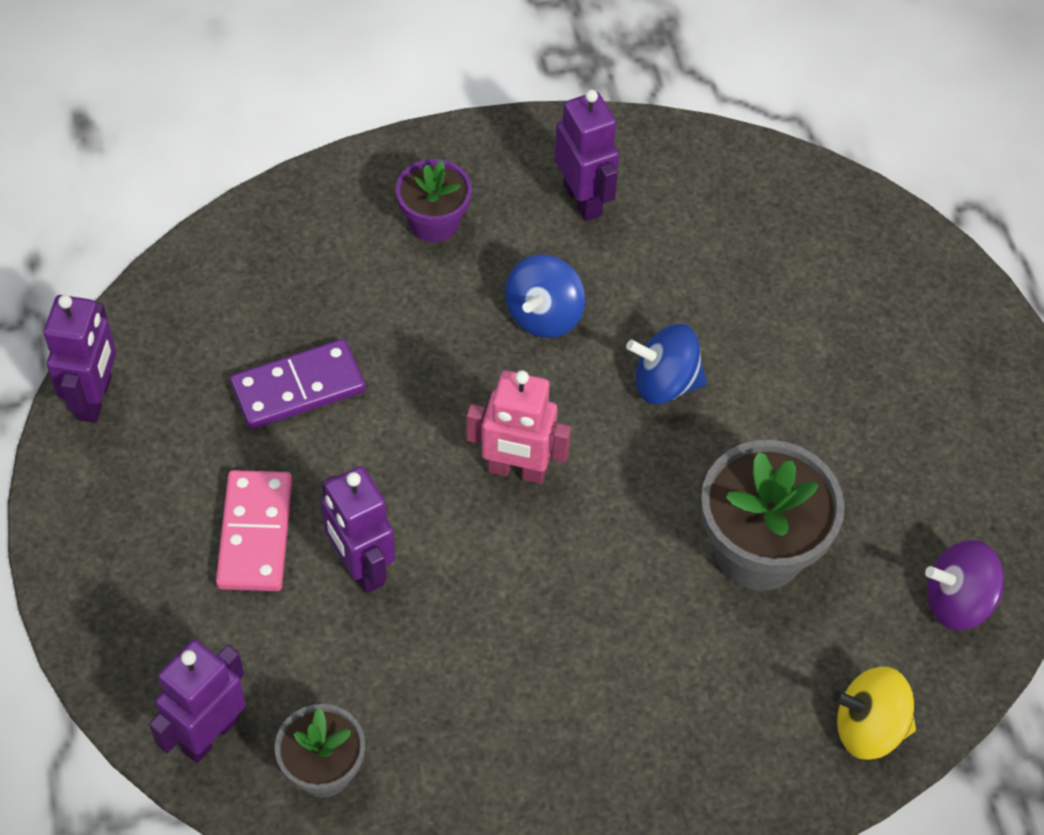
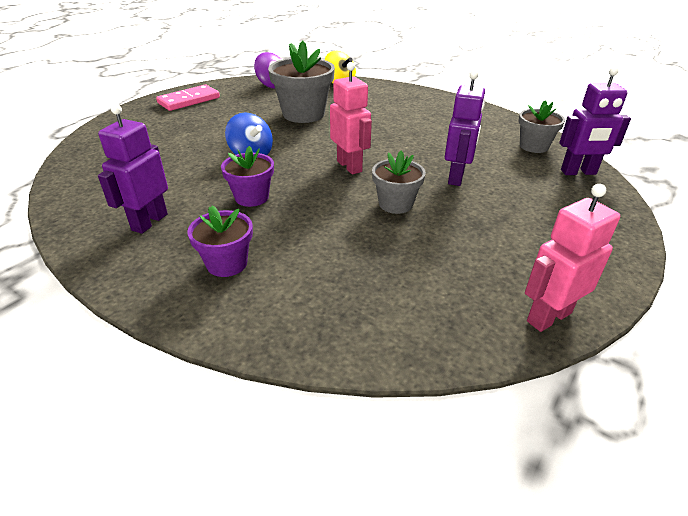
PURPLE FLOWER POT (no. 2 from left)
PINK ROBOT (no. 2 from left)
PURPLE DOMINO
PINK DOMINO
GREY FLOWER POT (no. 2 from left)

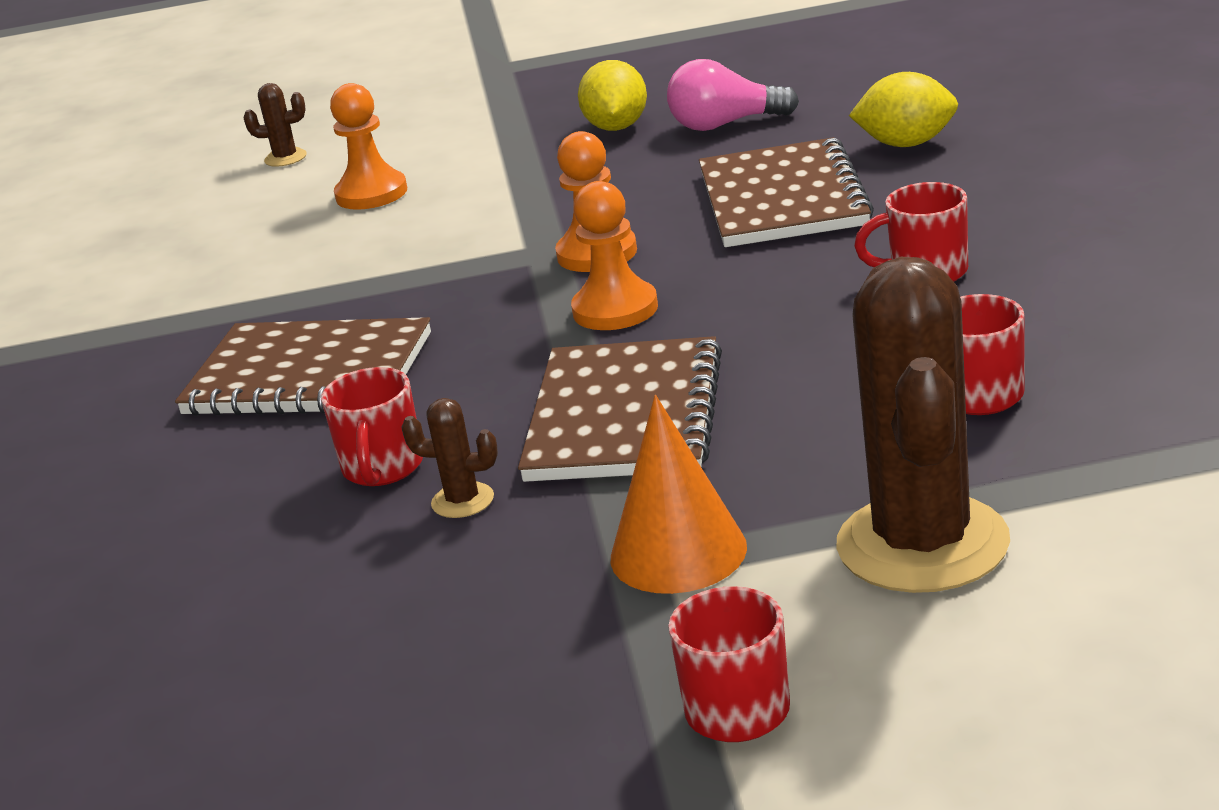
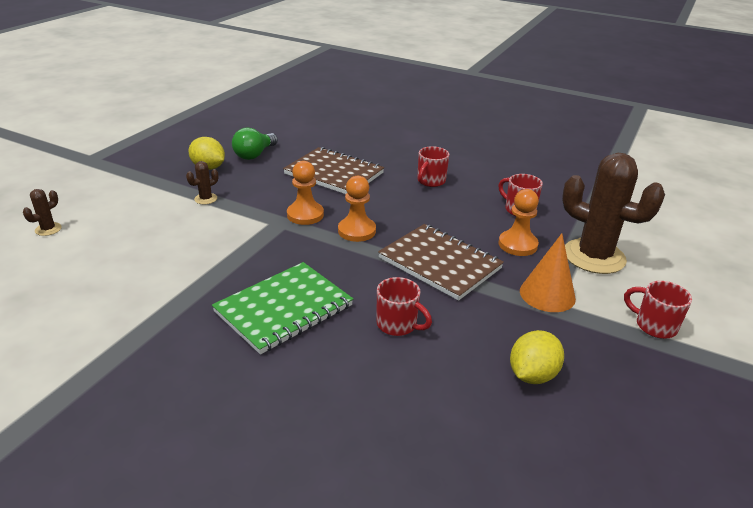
GREEN LIGHT BULB
YELLOW LEMON (no. 2 from left)
ORANGE PAWN (no. 3 from left)
GREEN NOTEBOOK
BROWN CACTUS (no. 2 from left)

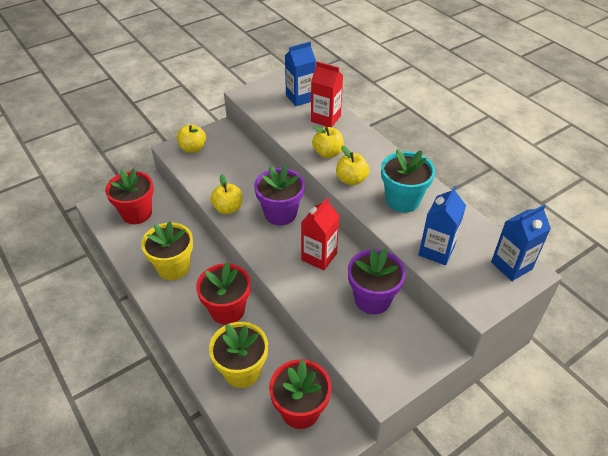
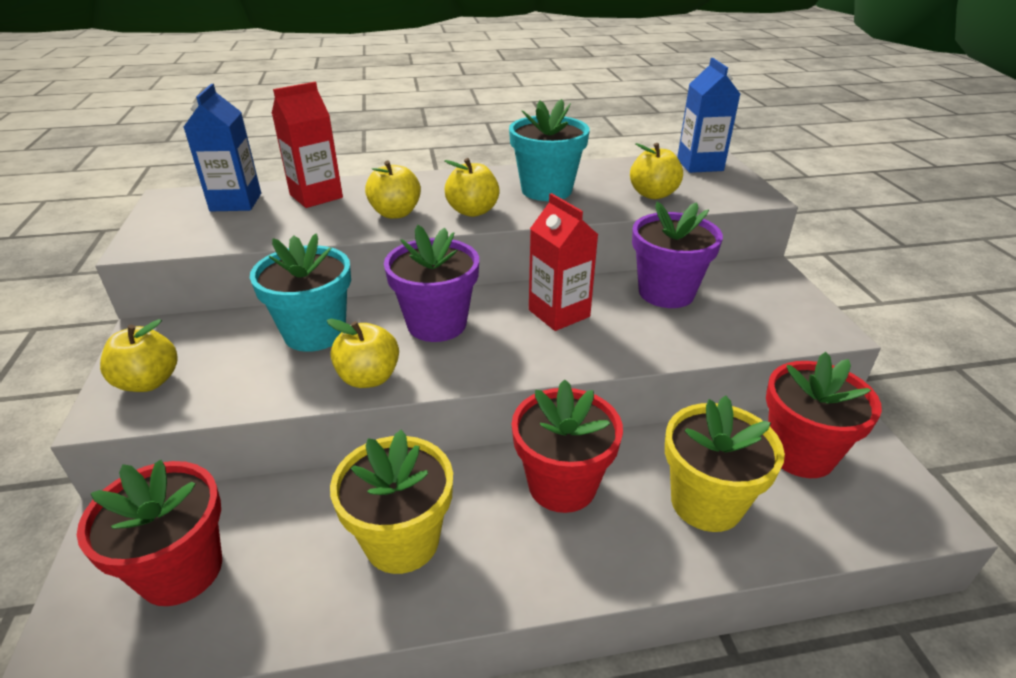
YELLOW APPLE (no. 5 from left)
TURQUOISE FLOWER POT (no. 1 from left)

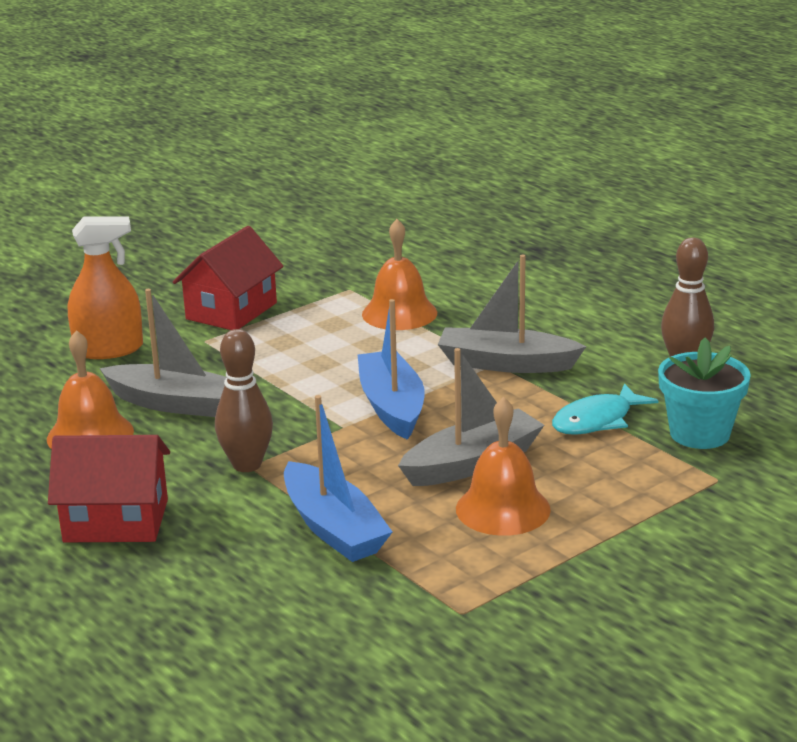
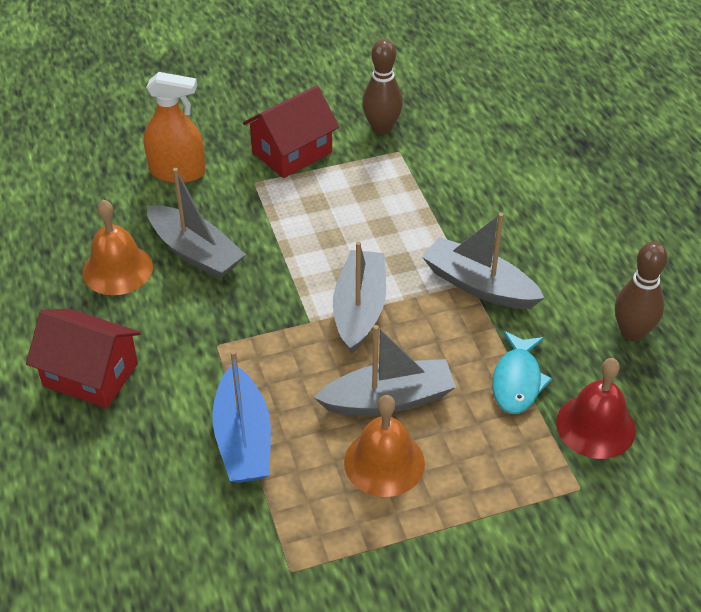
ORANGE BELL (no. 2 from left in the first image)
GREY BOAT (no. 2 from left)
BROWN BOWLING PIN (no. 1 from left)
RED BELL
TURQUOISE FISH

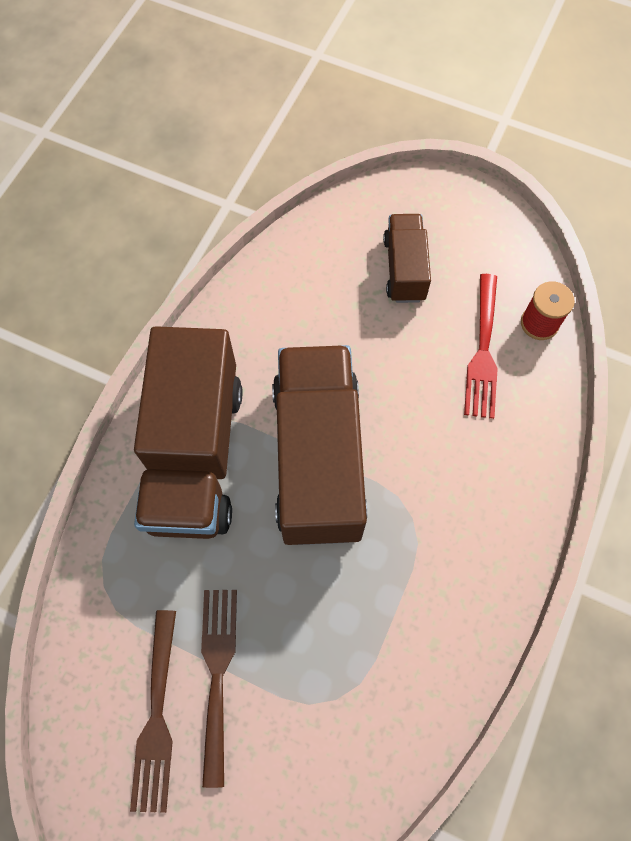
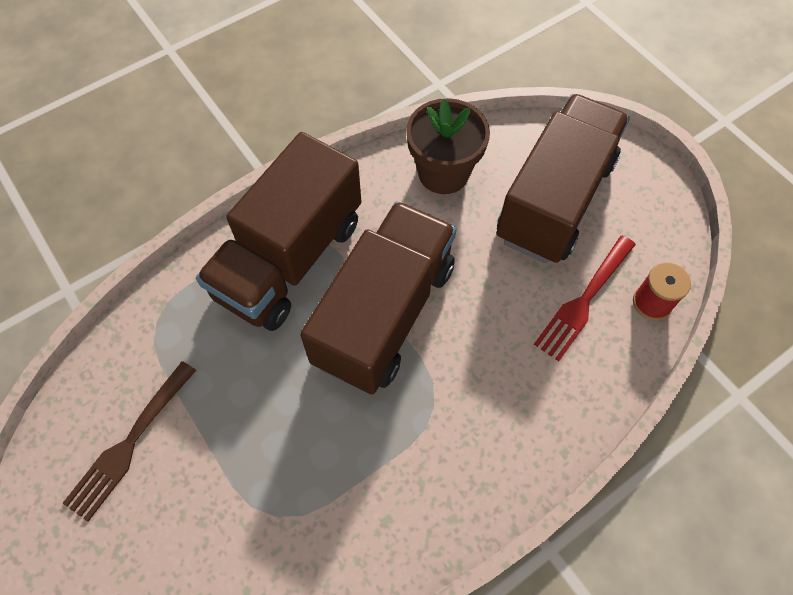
BROWN TRUCK (no. 3 from left)
BROWN FORK (no. 2 from left in the first image)
BROWN FLOWER POT

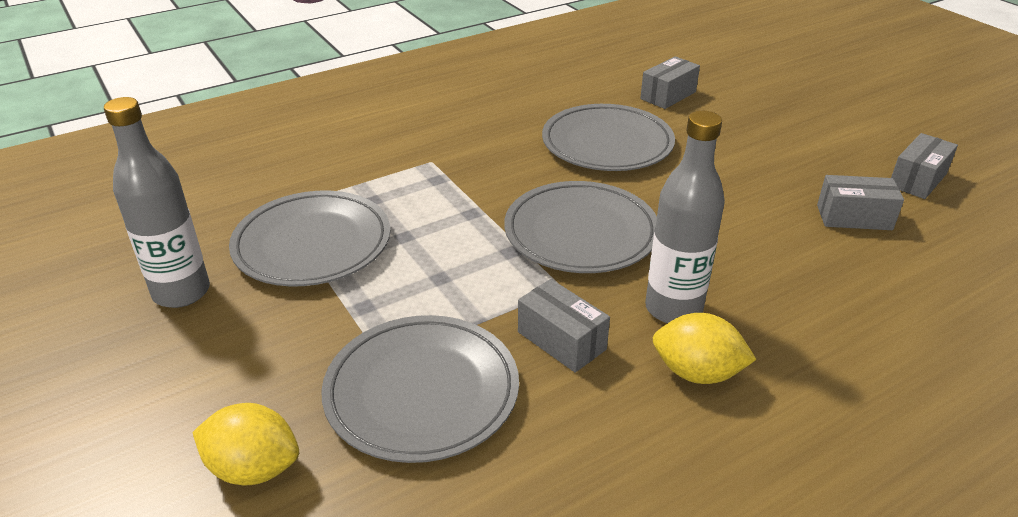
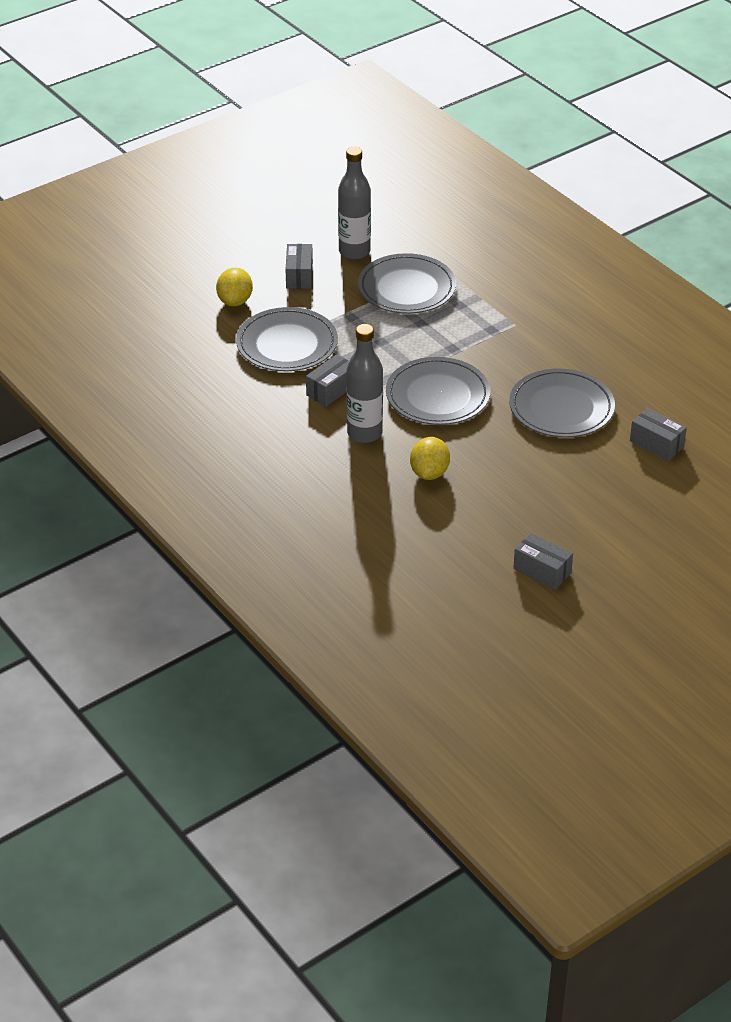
GREY BOX (no. 1 from left)
YELLOW LEMON (no. 2 from left)

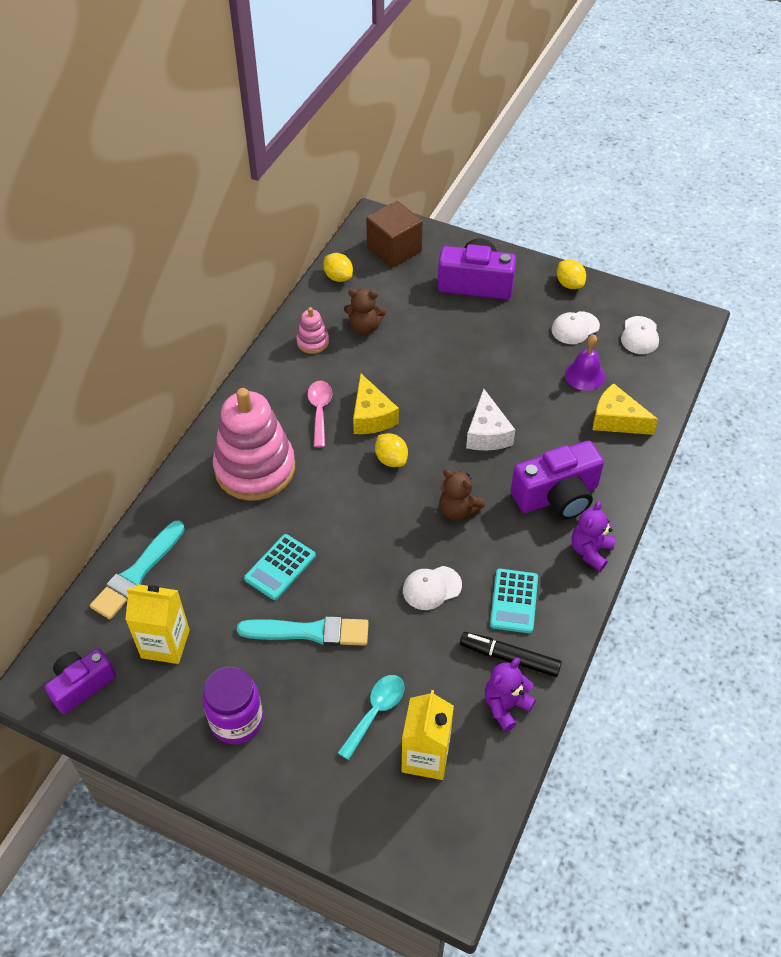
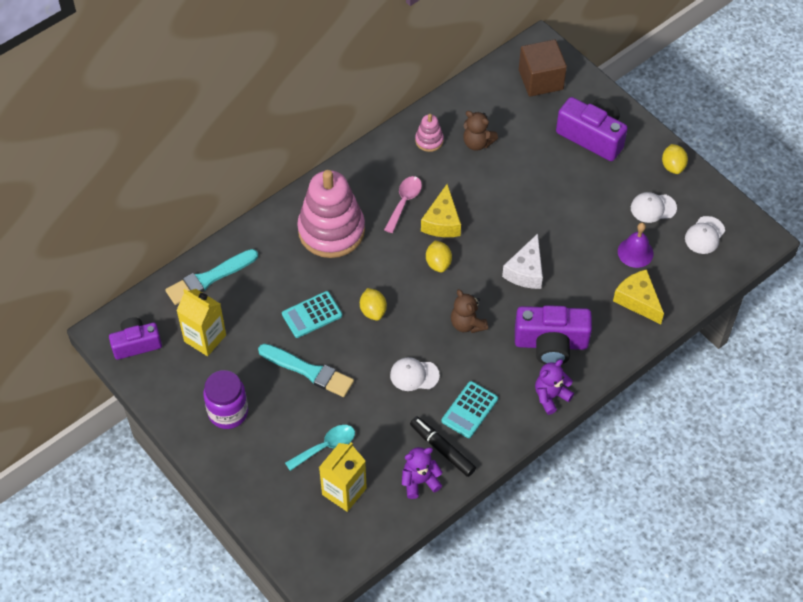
YELLOW LEMON (no. 1 from left)

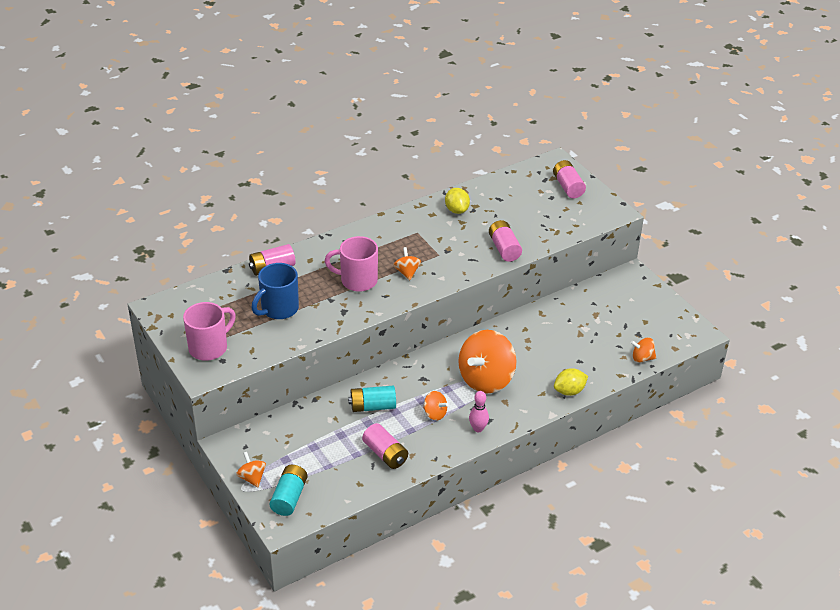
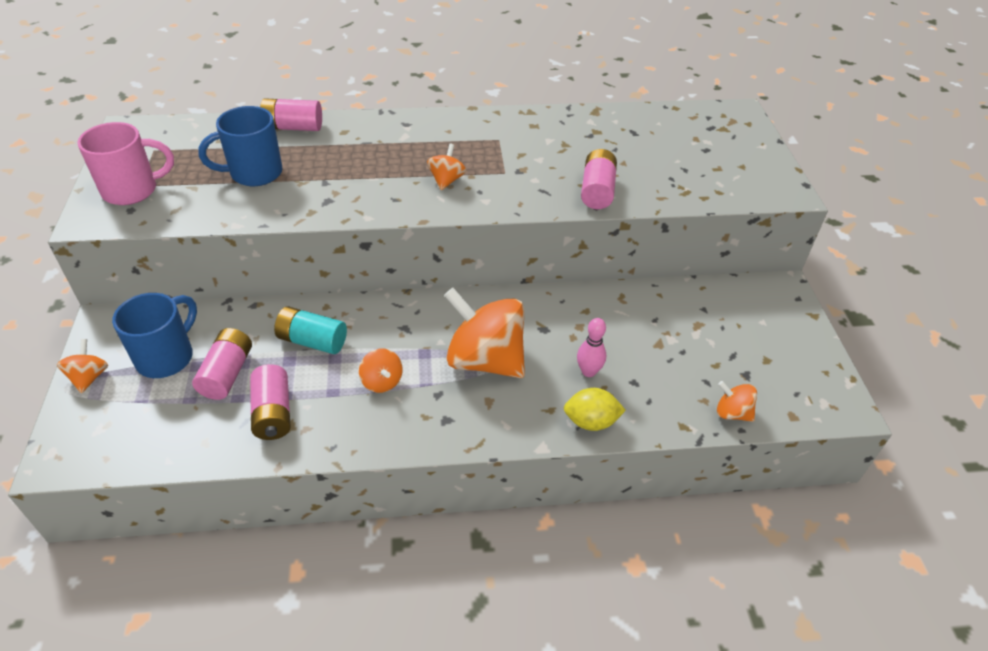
PINK BATTERY (no. 1 from left)
YELLOW LEMON (no. 1 from left in the first image)
PINK MUG (no. 2 from left in the first image)
ORANGE SPINNING TOP (no. 4 from left)
PINK BOWLING PIN
TURQUOISE BATTERY (no. 1 from left in the first image)
BLUE MUG (no. 1 from left)

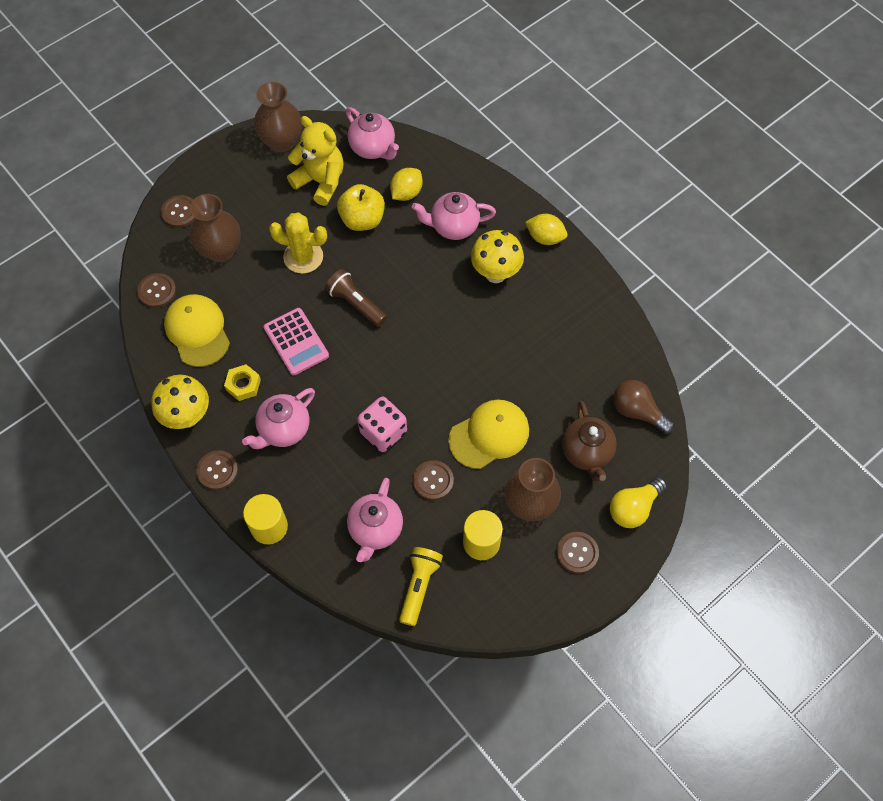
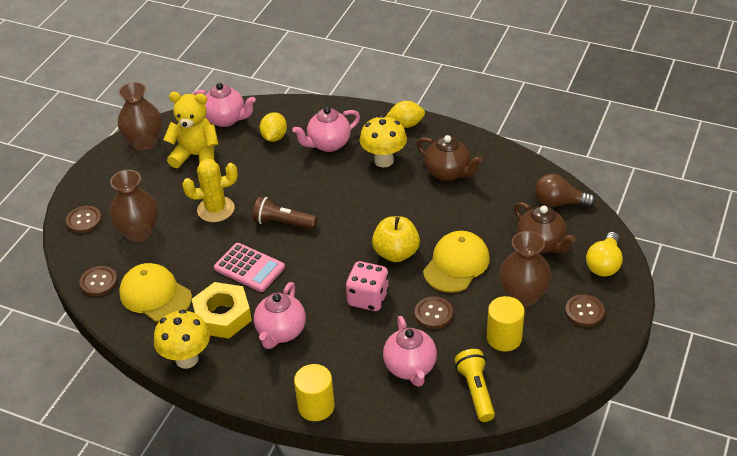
YELLOW APPLE
YELLOW NUT
BROWN BUTTON (no. 3 from left in the first image)
BROWN TEAPOT (no. 1 from left)

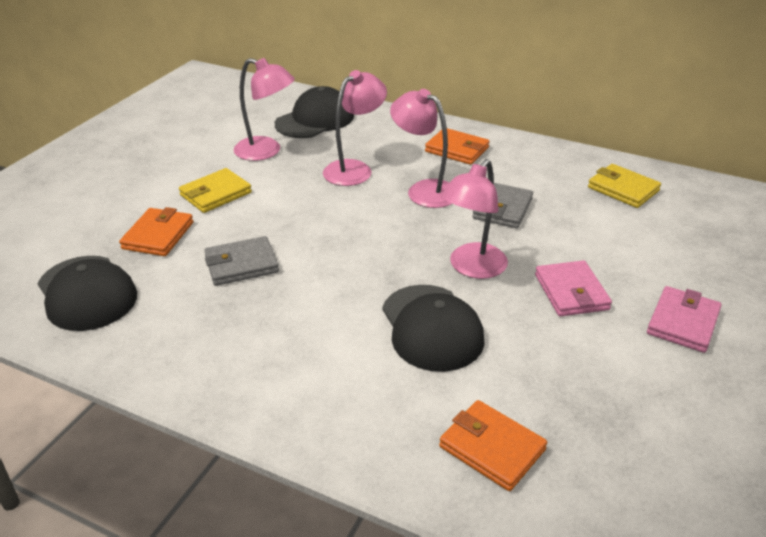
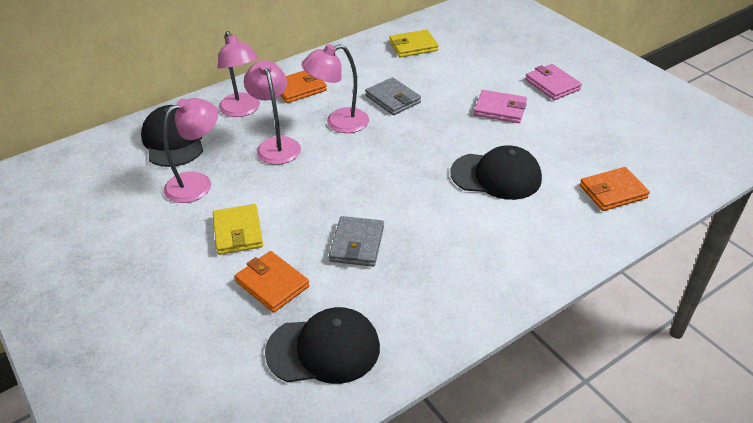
PINK LAMP (no. 2 from left)

